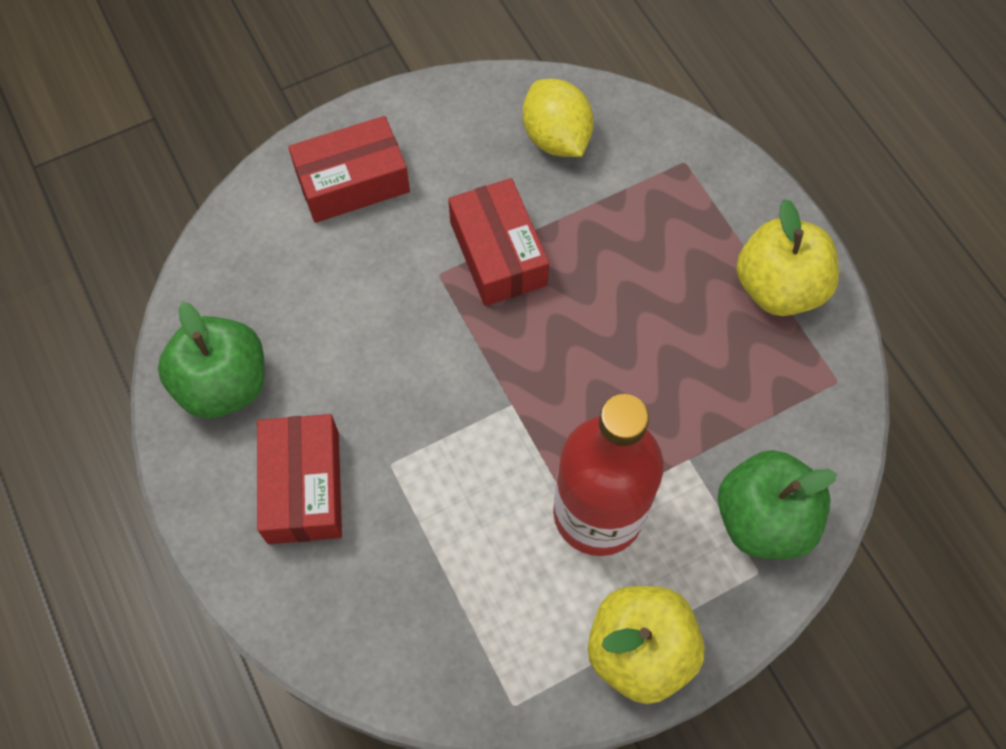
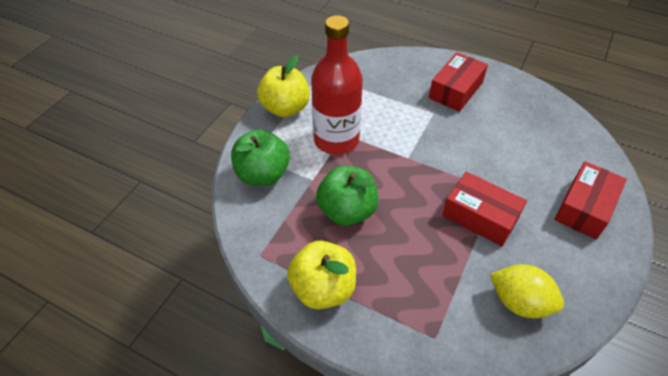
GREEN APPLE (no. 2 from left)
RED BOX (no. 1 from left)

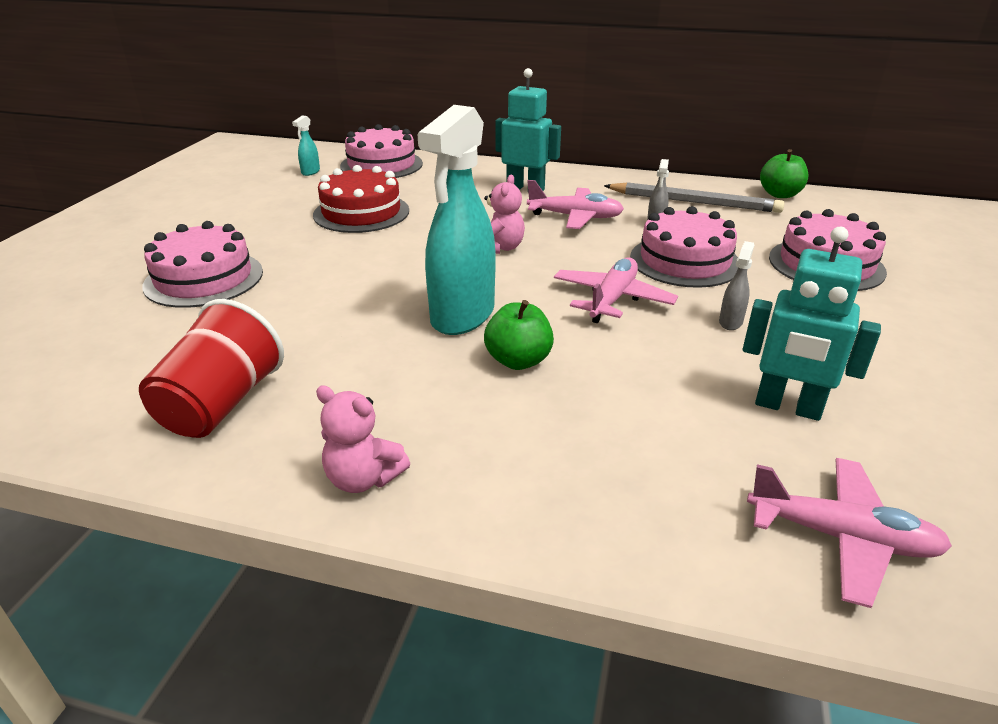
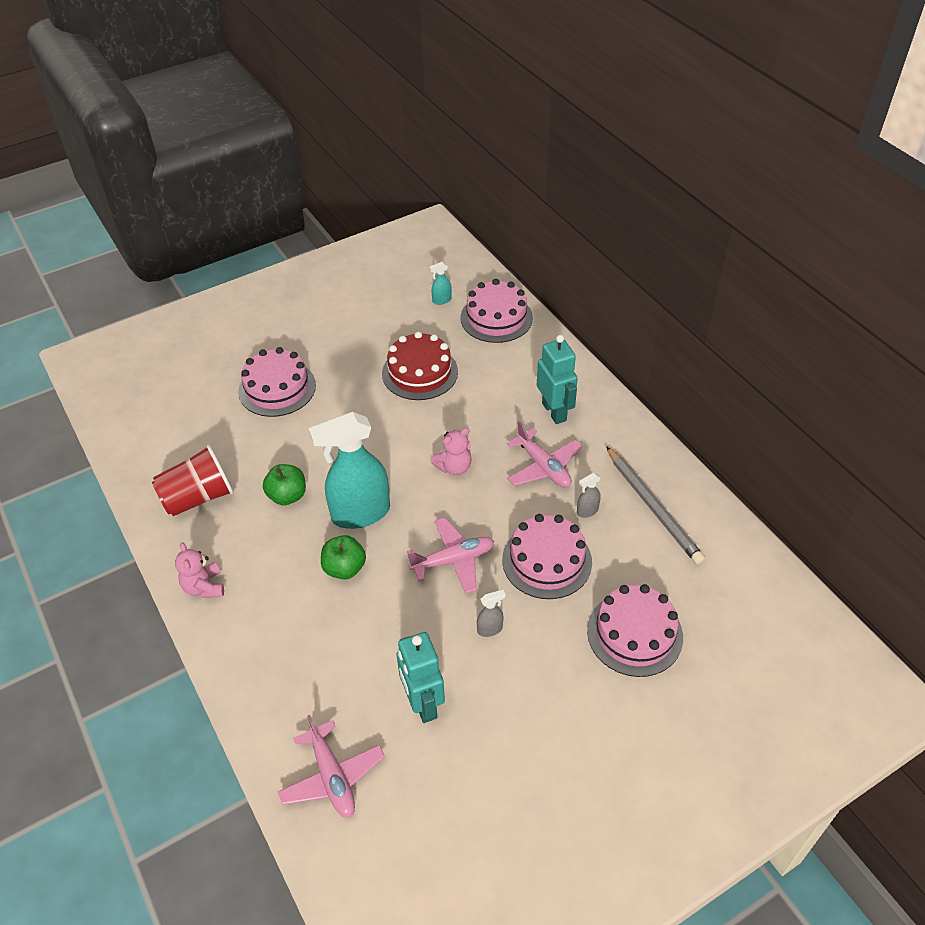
GREEN APPLE (no. 1 from left)

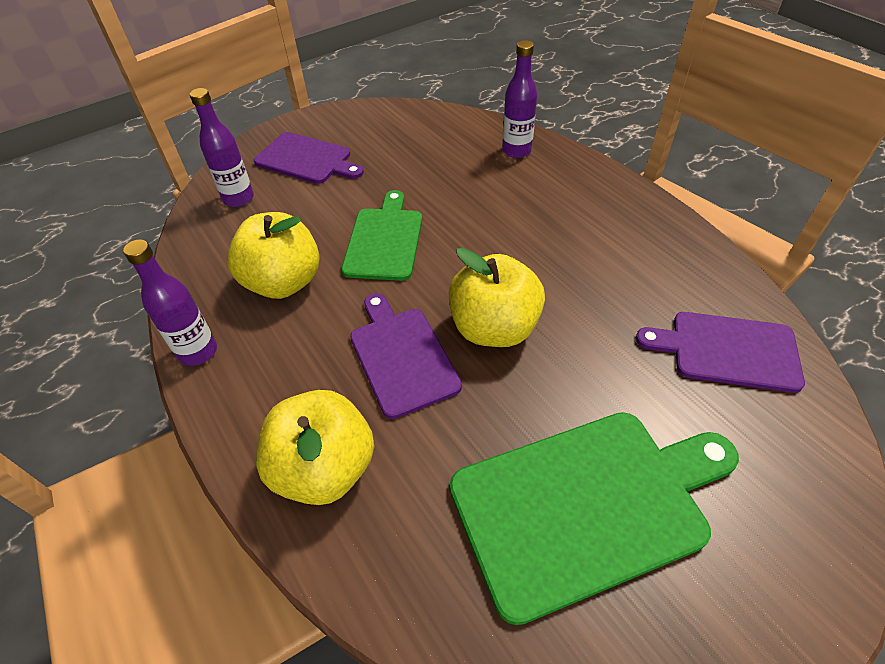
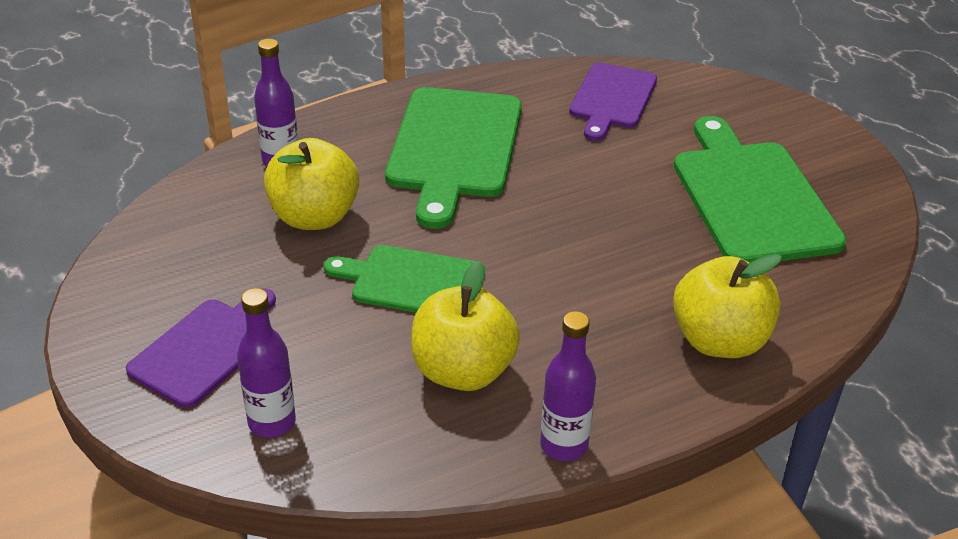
YELLOW APPLE (no. 1 from left)
PURPLE CUTTING BOARD (no. 2 from left in the first image)
GREEN CUTTING BOARD (no. 2 from left)

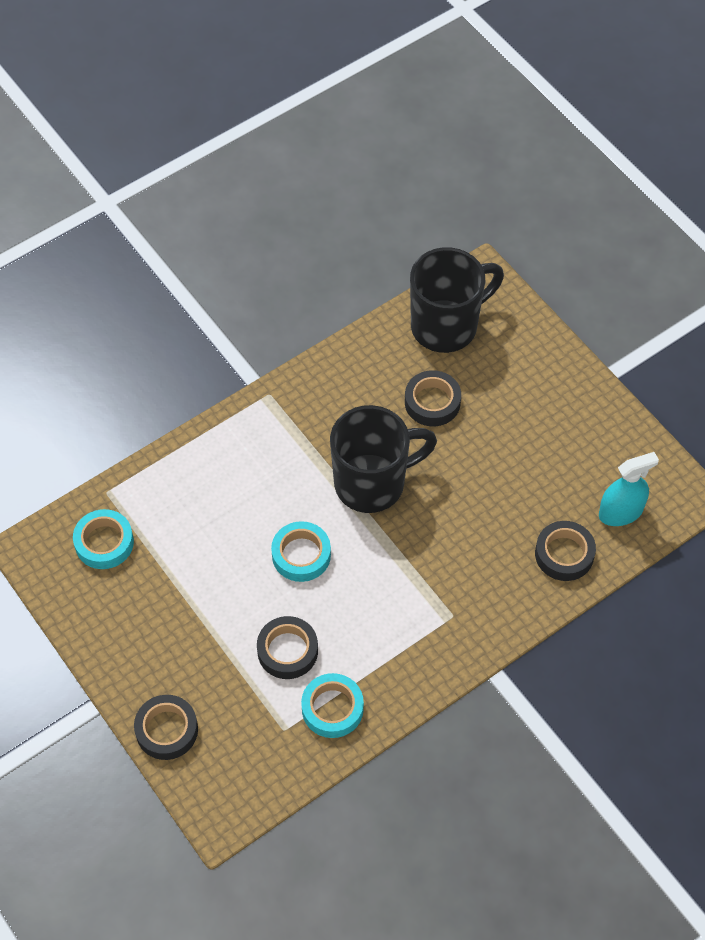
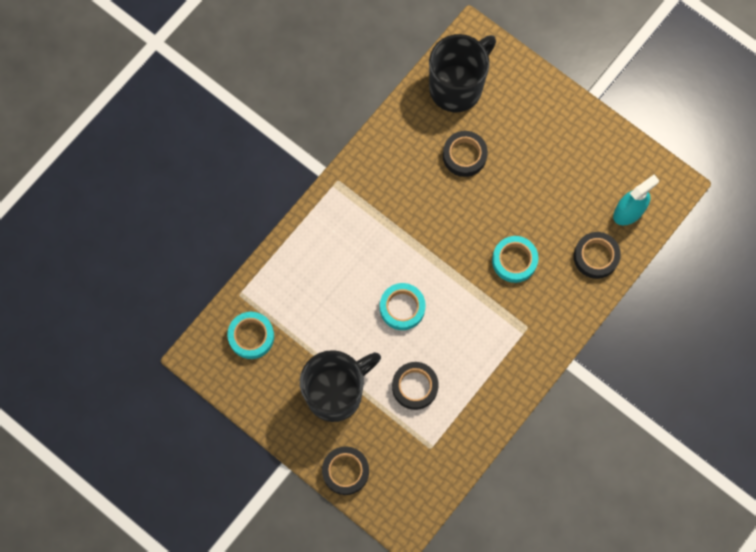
BLACK MUG (no. 1 from left)
TURQUOISE TAPE (no. 3 from left)

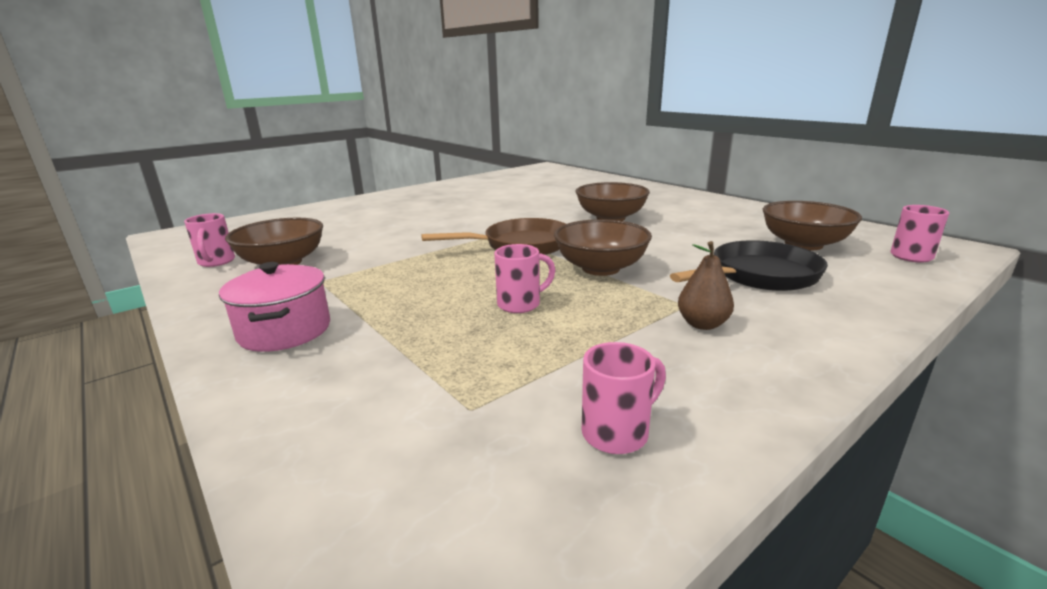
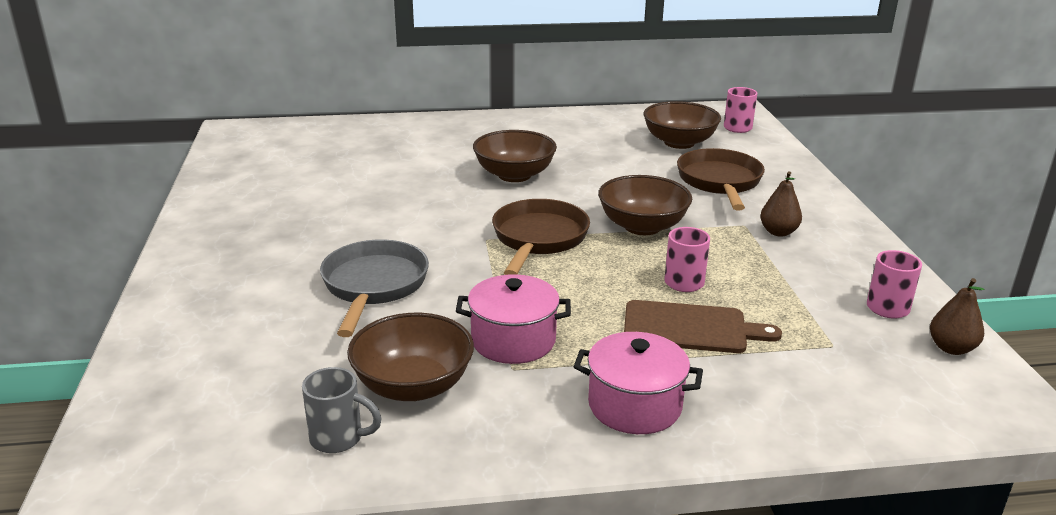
GREY MUG
BROWN PAN (no. 2 from left)
GREY PAN
PINK POT (no. 1 from left)
BROWN PEAR (no. 2 from left)
BROWN CUTTING BOARD

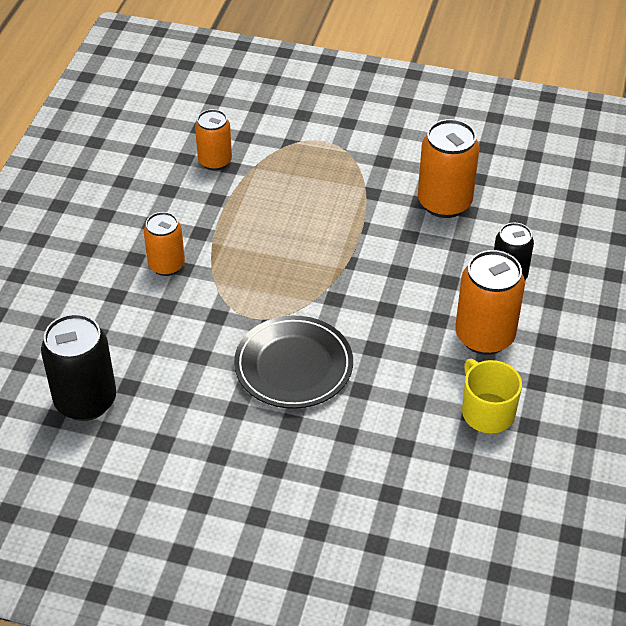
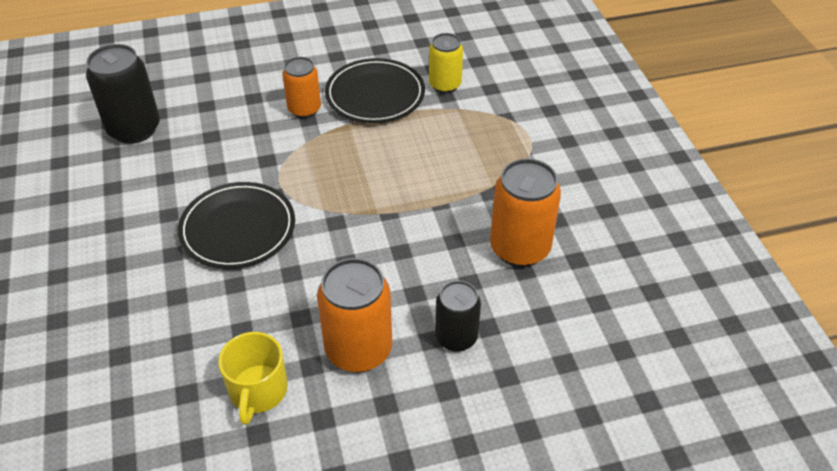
YELLOW CAN
YELLOW MUG
BLACK PLATE (no. 2 from left)

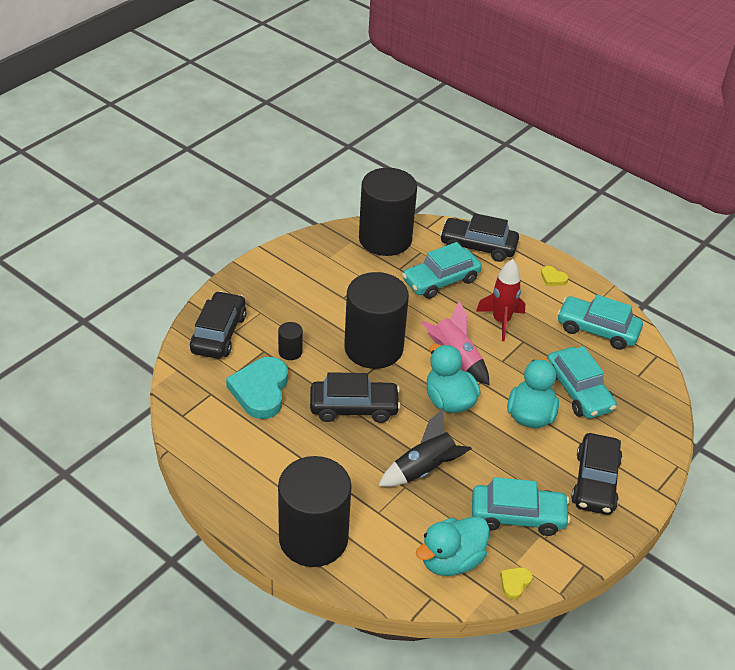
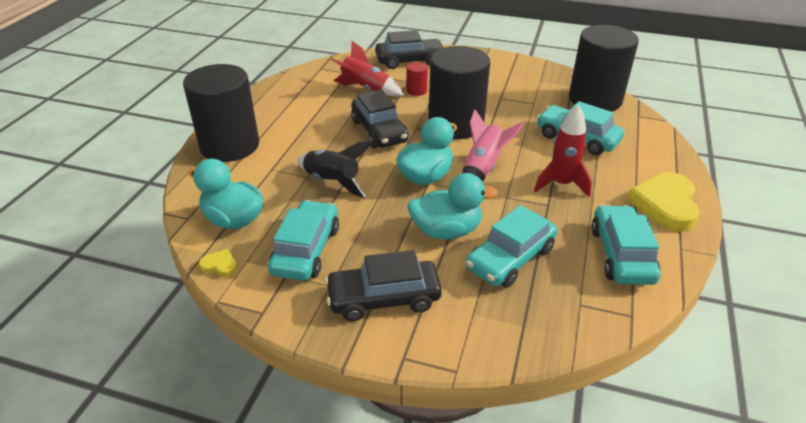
BLACK CAR (no. 3 from left in the first image)
YELLOW HEART (no. 2 from left)
RED CYLINDER
RED ROCKET (no. 1 from left)
TURQUOISE CAR (no. 1 from left)

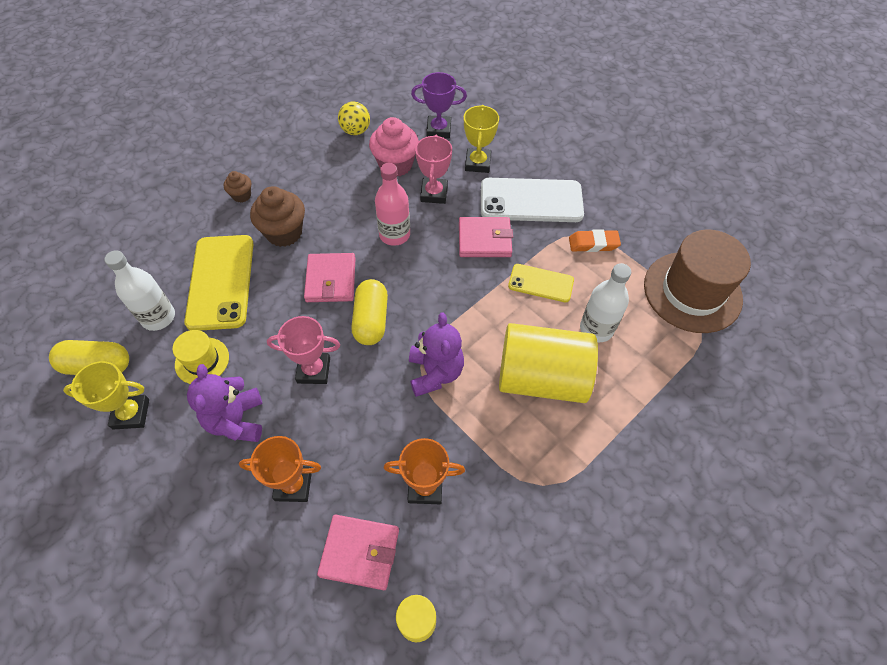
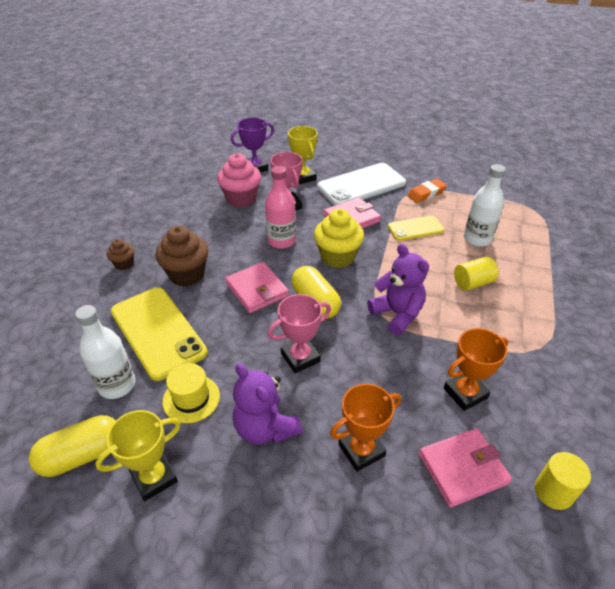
YELLOW BALL
BROWN HAT
YELLOW CYLINDER (no. 1 from left)
YELLOW CUPCAKE

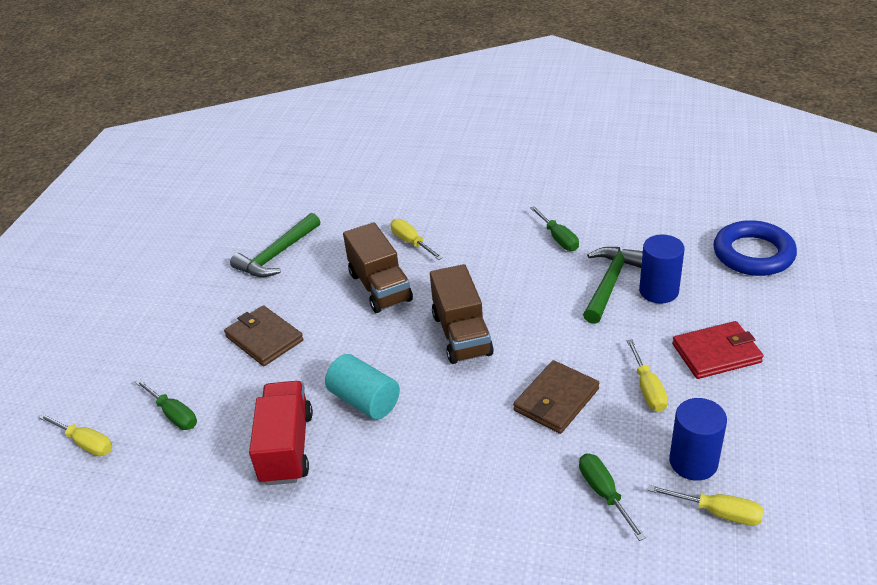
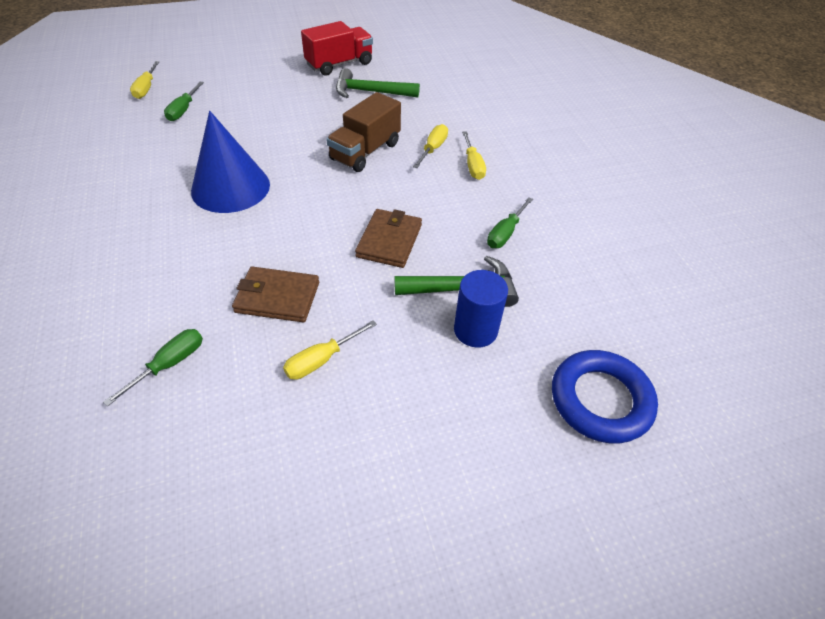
BROWN TRUCK (no. 2 from left in the first image)
BROWN WALLET (no. 2 from left)
RED WALLET
BLUE CONE
RED TRUCK
BLUE CYLINDER (no. 2 from left in the first image)
YELLOW SCREWDRIVER (no. 4 from left)

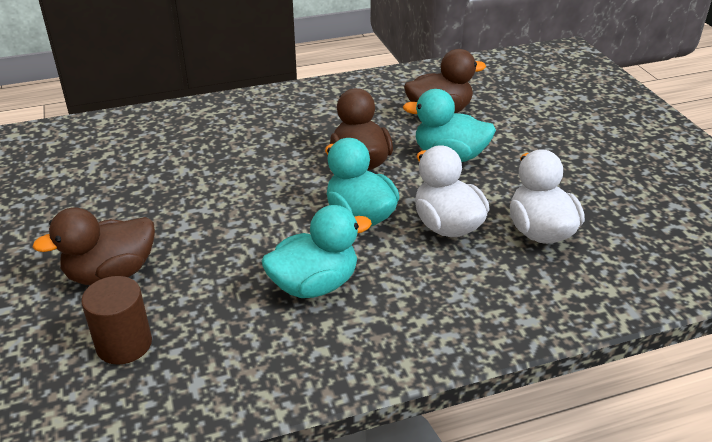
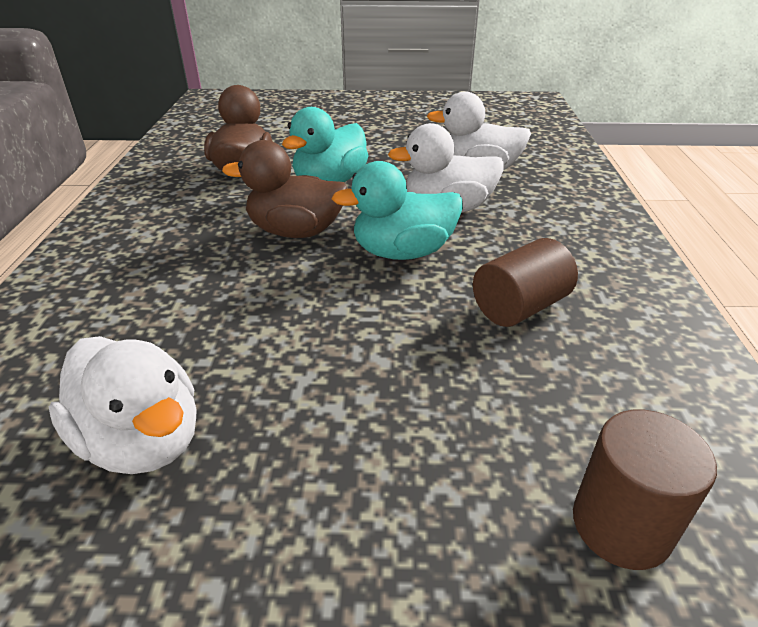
BROWN CYLINDER (no. 1 from left)
BROWN DUCK (no. 1 from left in the first image)
WHITE DUCK (no. 1 from left)

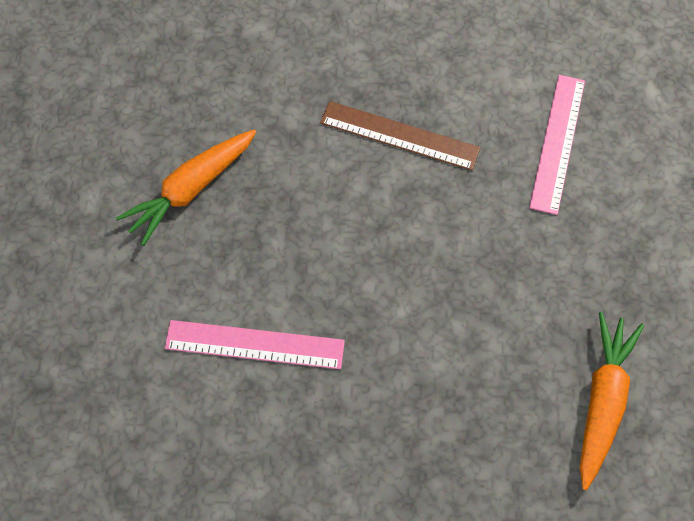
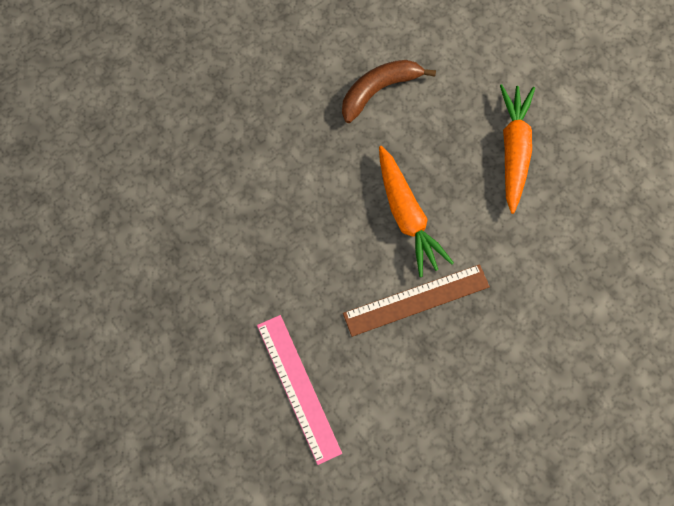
ORANGE CARROT (no. 1 from left)
BROWN BANANA

